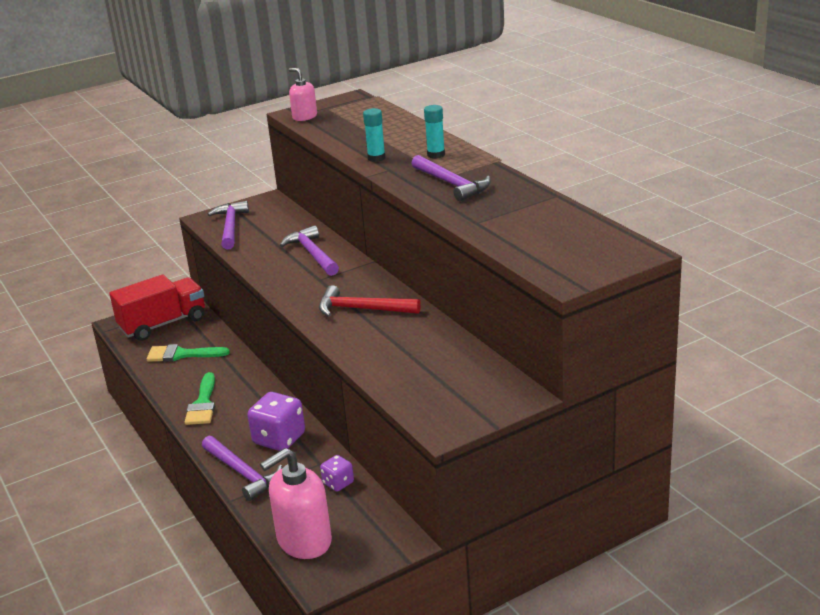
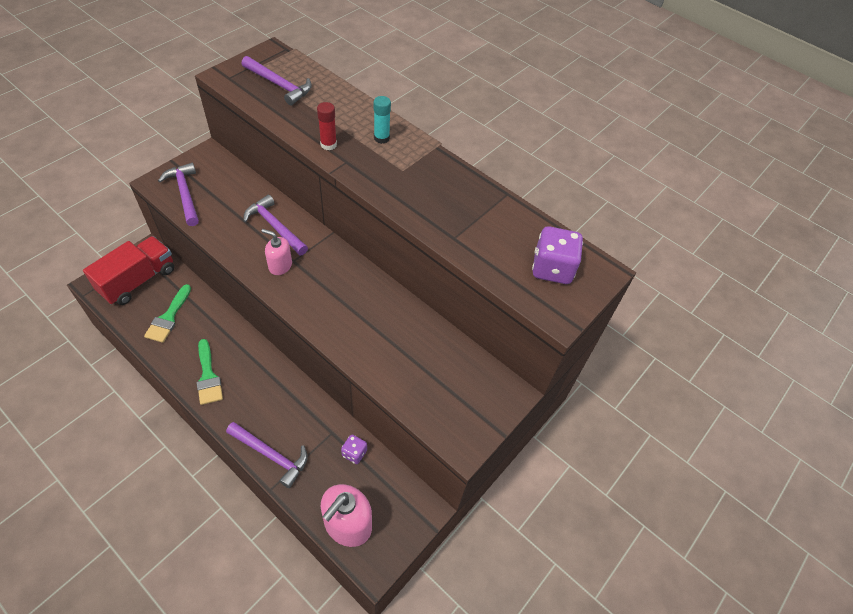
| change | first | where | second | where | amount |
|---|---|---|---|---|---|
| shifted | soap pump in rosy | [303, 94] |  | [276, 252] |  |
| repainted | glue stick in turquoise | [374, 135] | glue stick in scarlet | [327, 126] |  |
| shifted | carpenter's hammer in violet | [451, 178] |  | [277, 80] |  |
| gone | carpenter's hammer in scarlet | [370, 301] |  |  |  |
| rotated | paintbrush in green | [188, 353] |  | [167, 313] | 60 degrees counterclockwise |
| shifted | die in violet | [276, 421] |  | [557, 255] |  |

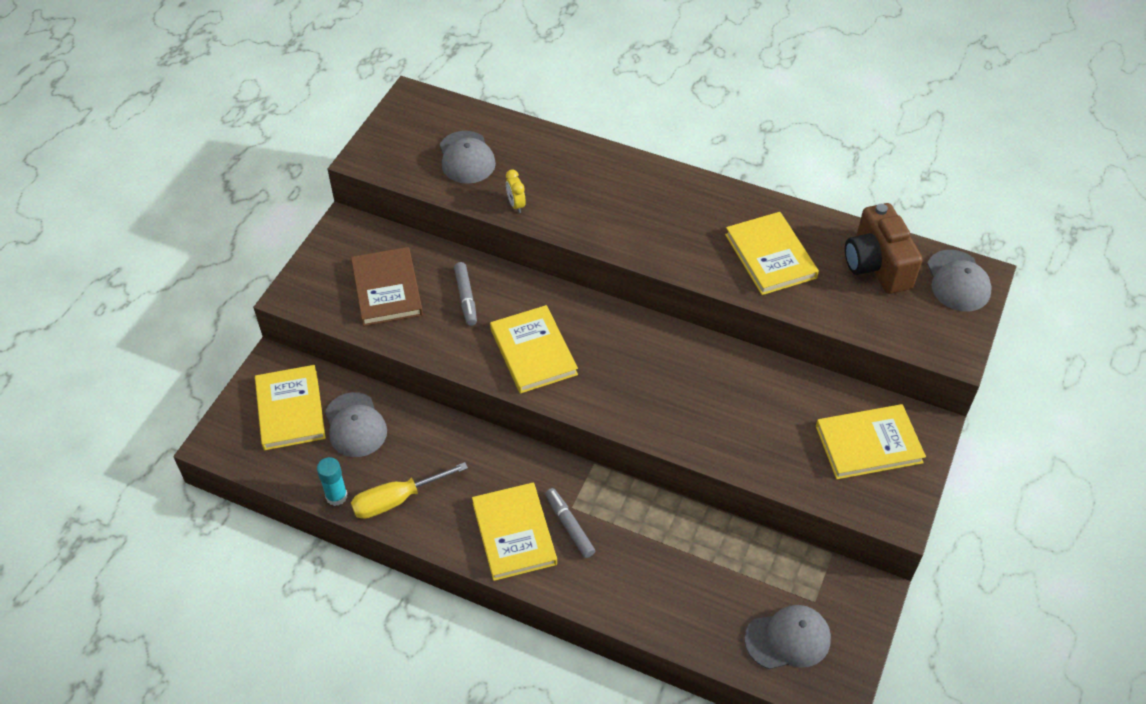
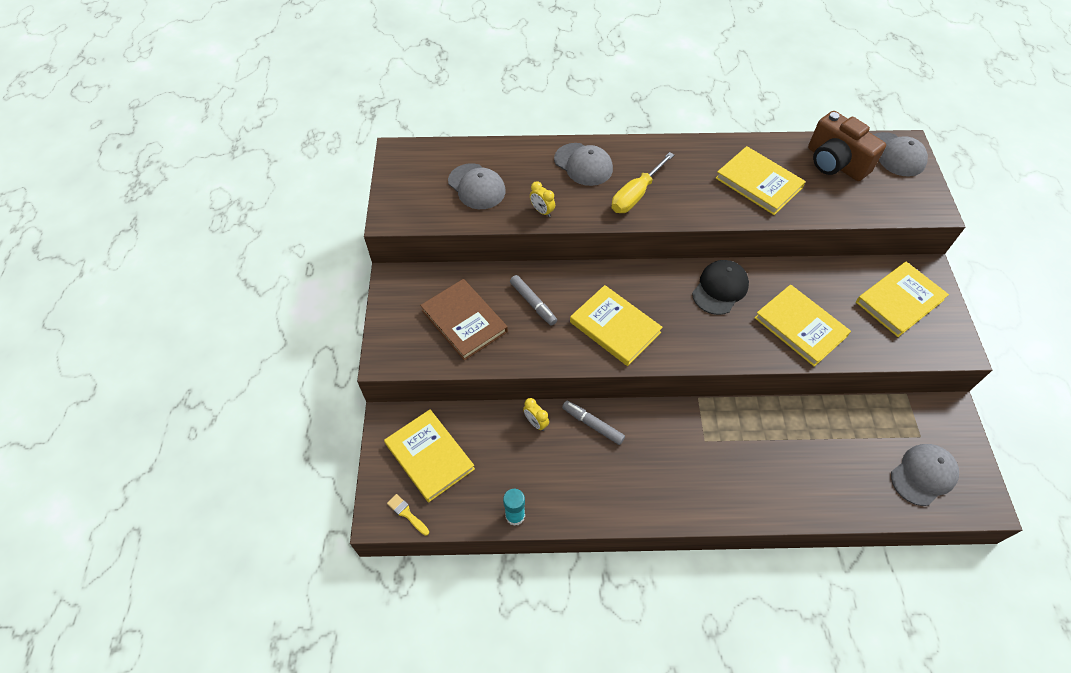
| change | first | where | second | where | amount |
|---|---|---|---|---|---|
| shifted | cap in ash-grey | [356, 424] |  | [583, 164] |  |
| shifted | flat screwdriver in golden | [409, 490] |  | [643, 182] |  |
| shifted | hardback in golden | [514, 532] |  | [802, 325] |  |
| shifted | felt pen in ash-grey | [570, 523] |  | [593, 423] |  |
| new |  |  | cap in jet-black | [720, 287] |  |
| new |  |  | alarm clock in golden | [536, 414] |  |
| new |  |  | paintbrush in golden | [408, 515] |  |

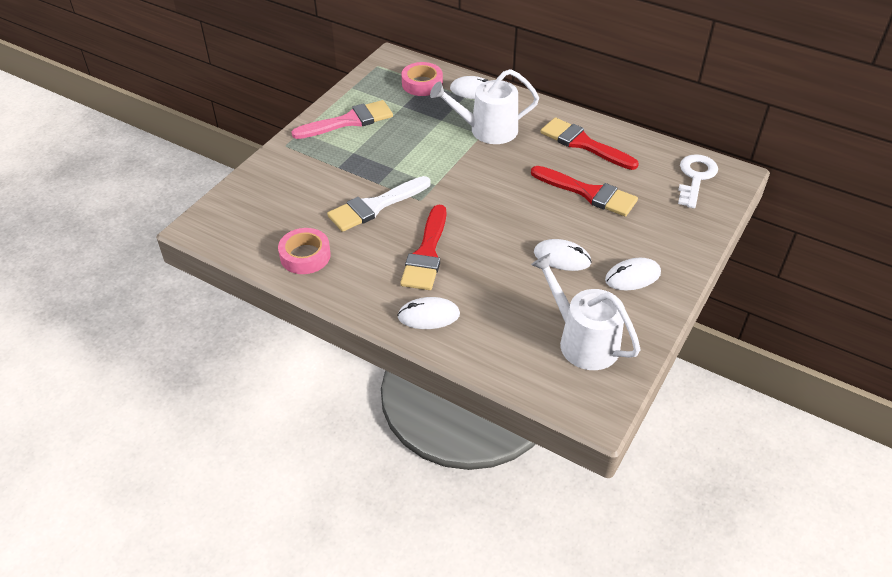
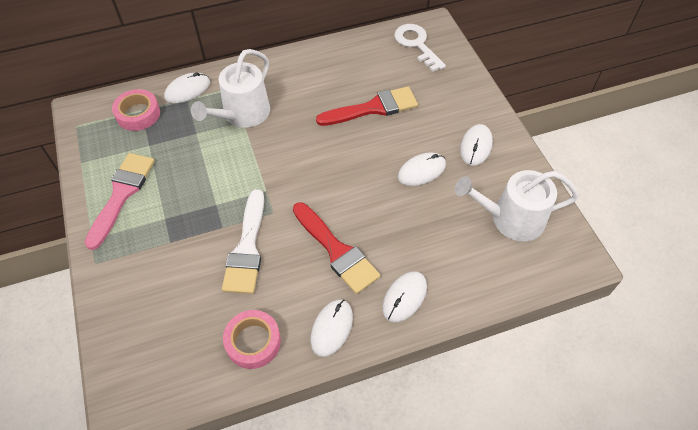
| change | first | where | second | where | amount |
|---|---|---|---|---|---|
| gone | paintbrush in scarlet | [589, 143] |  |  |  |
| new |  |  | PC mouse in pure white | [332, 328] |  |

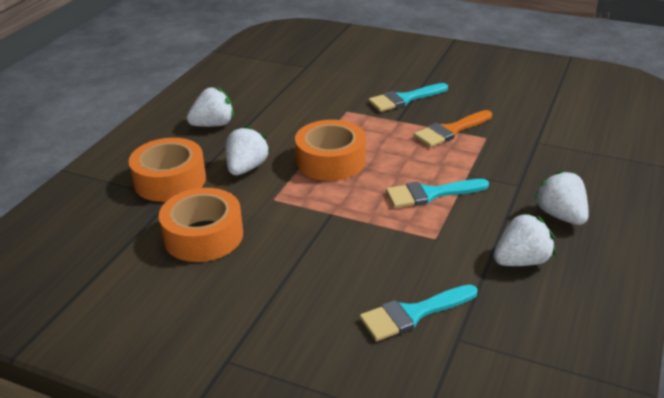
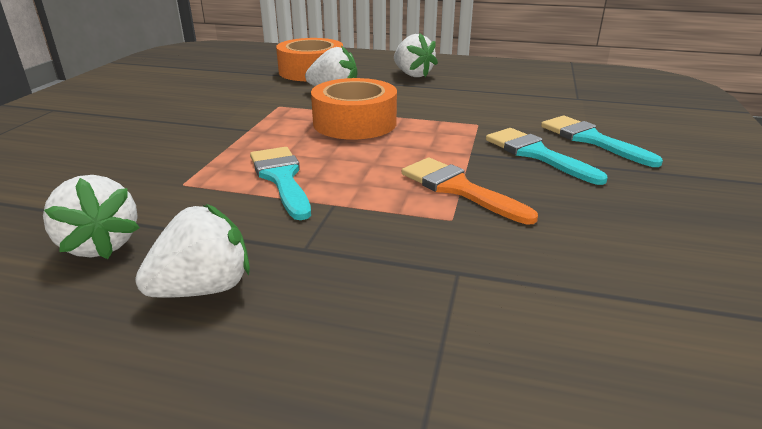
| change | first | where | second | where | amount |
|---|---|---|---|---|---|
| gone | roll of tape in orange-coloured | [201, 225] |  |  |  |
| shifted | paintbrush in turquoise | [418, 313] |  | [602, 141] |  |

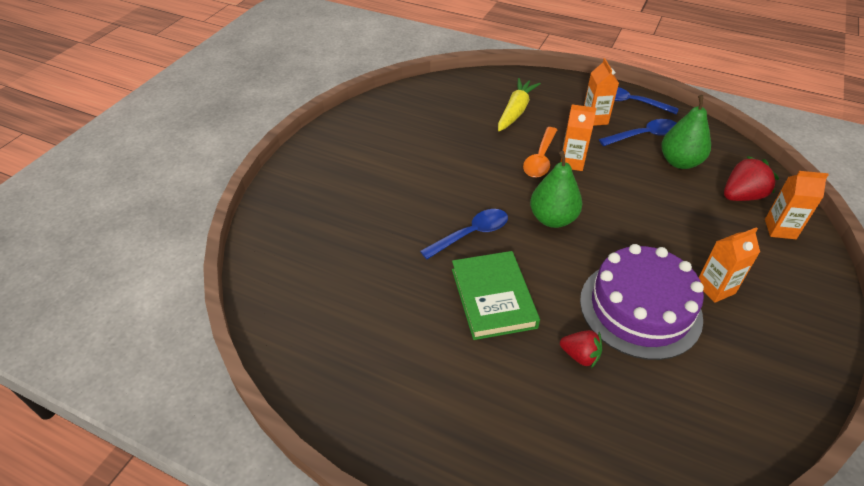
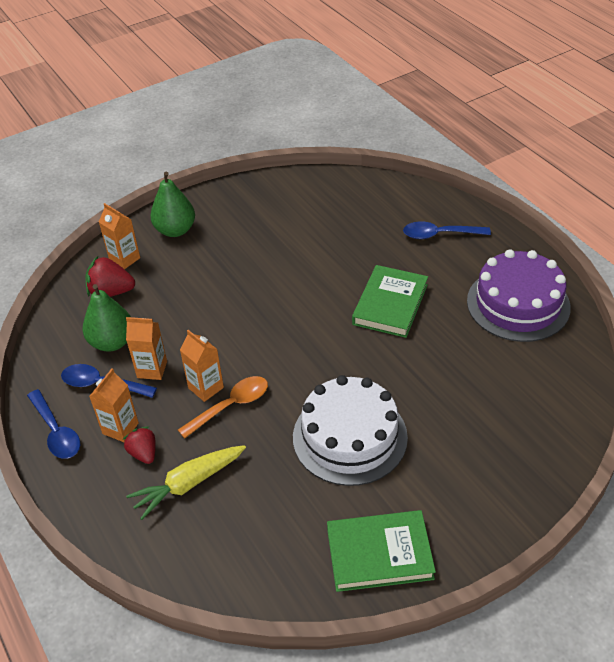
| change | first | where | second | where | amount |
|---|---|---|---|---|---|
| shifted | pear fruit in green | [556, 189] |  | [172, 204] |  |
| shifted | tablespoon in blue | [464, 234] |  | [447, 230] |  |
| shifted | carton in orange-coloured | [729, 265] |  | [146, 348] |  |
| shifted | gateau in violet | [642, 302] |  | [519, 295] |  |
| shifted | berry in scarlet | [581, 349] |  | [139, 445] |  |
| new |  |  | gateau in pure white | [350, 430] |  |
| new |  |  | hardback in green | [381, 551] |  |

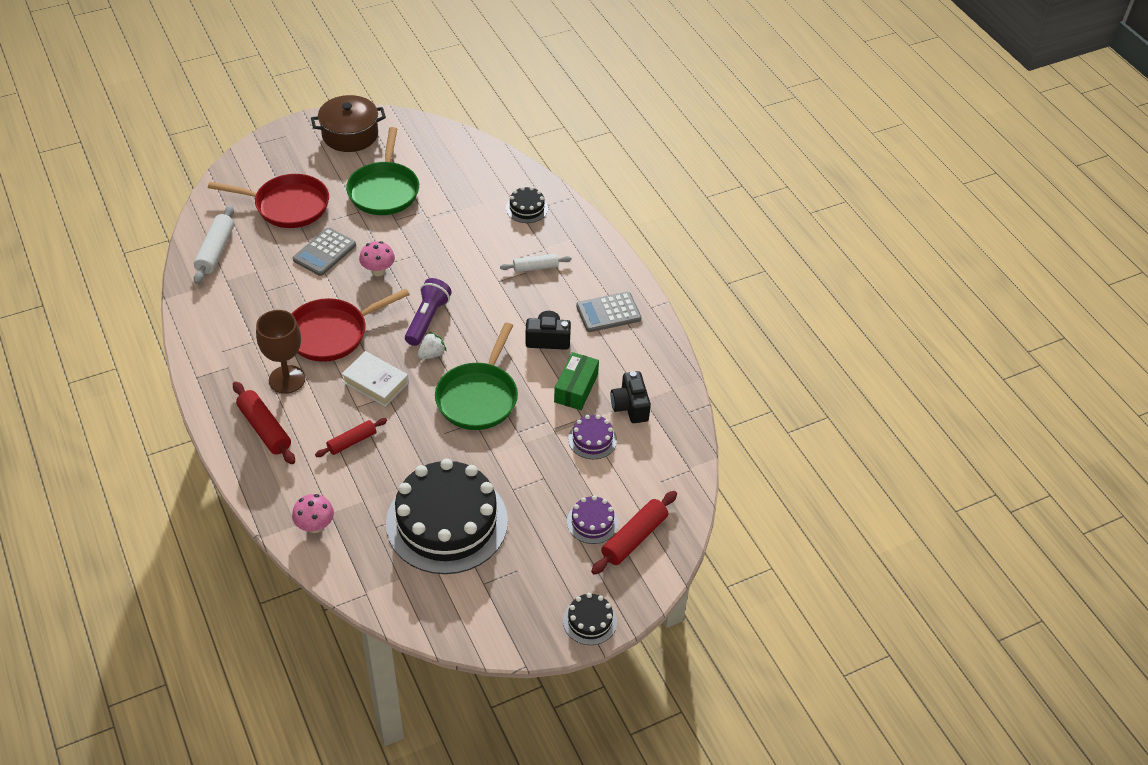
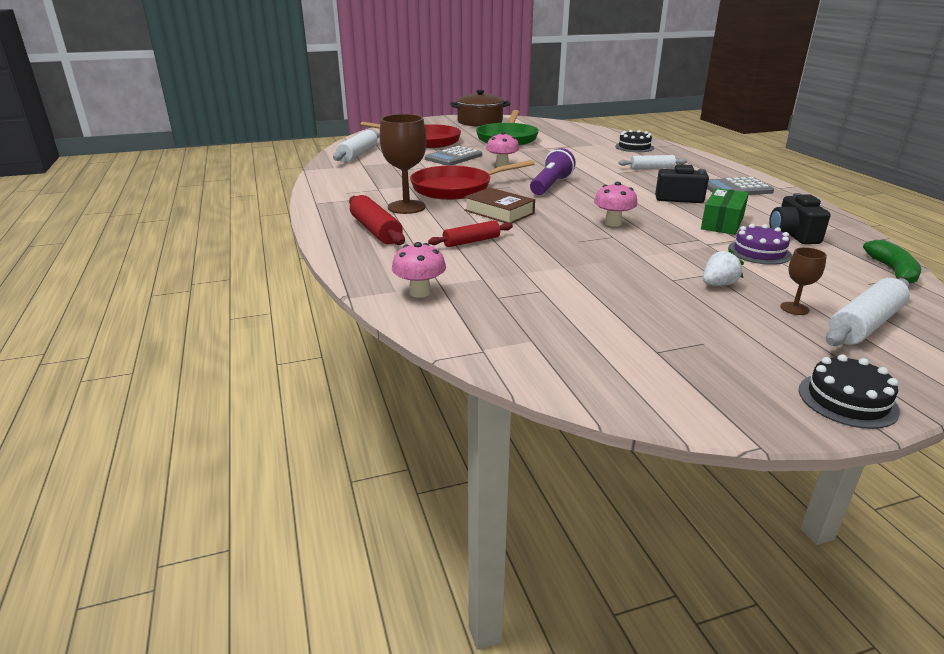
| change | first | where | second | where | amount |
|---|---|---|---|---|---|
| swapped | skillet in green | [476, 376] | mushroom in rosy | [616, 204] |  |
| shifted | berry in pure white | [432, 345] |  | [723, 267] |  |
| repainted | hardback in pure white | [375, 379] | hardback in russet | [499, 205] |  |
| gone | gateau in jet-black | [447, 516] |  |  |  |
| repainted | dough roller in scarlet | [634, 533] | dough roller in pure white | [868, 312] |  |
| swapped | gateau in violet | [592, 519] | wine glass in russet | [803, 281] |  |
| new |  |  | banana fruit in green | [892, 262] |  |

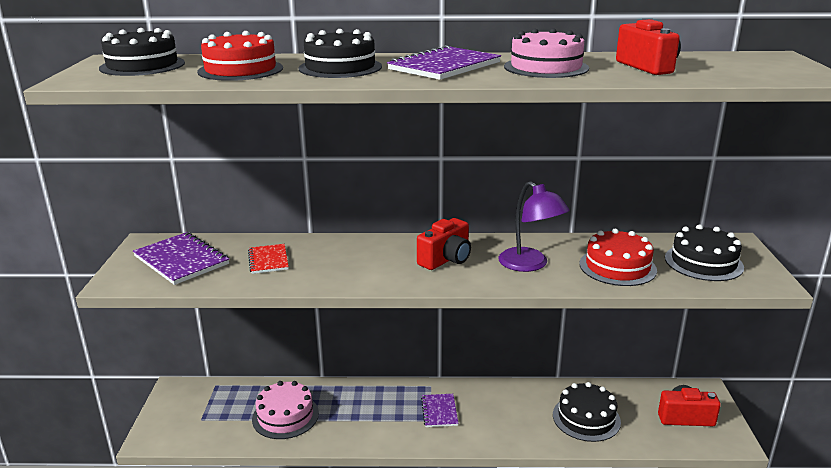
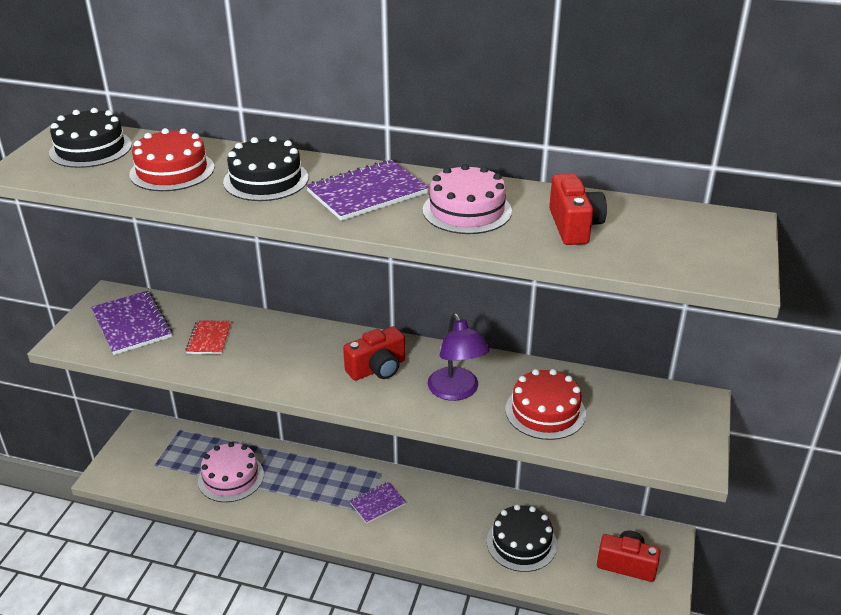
| change | first | where | second | where | amount |
|---|---|---|---|---|---|
| gone | gateau in jet-black | [704, 252] |  |  |  |
| rotated | notebook in violet | [440, 410] |  | [378, 503] | 45 degrees clockwise |

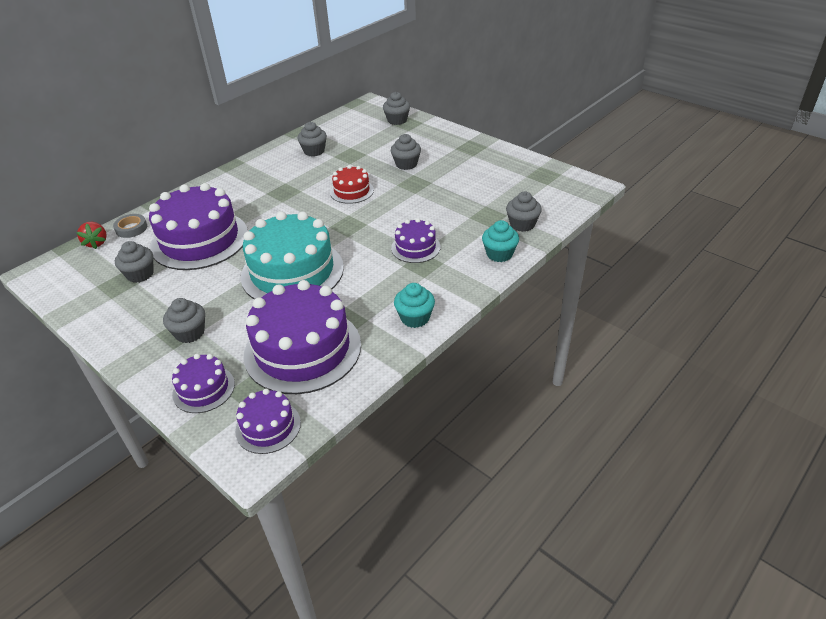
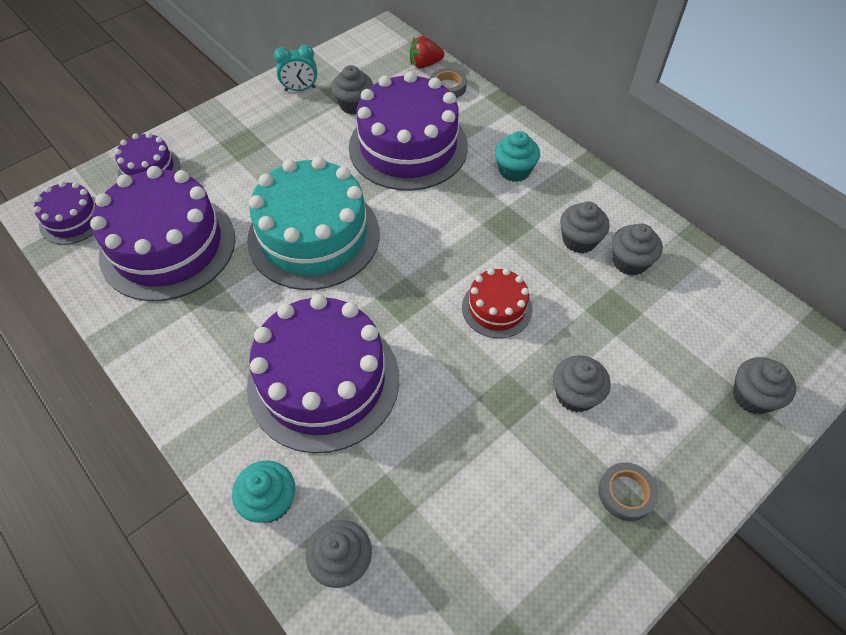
| change | first | where | second | where | amount |
|---|---|---|---|---|---|
| scaled | gateau in violet | [415, 240] |  | [323, 373] | x2.01 |
| shifted | fairy cake in turquoise | [414, 305] |  | [517, 156] |  |
| shifted | fairy cake in ash-grey | [184, 320] |  | [585, 227] |  |
| new |  |  | alarm clock in turquoise | [295, 68] |  |
| new |  |  | roll of tape in ash-grey | [628, 491] |  |

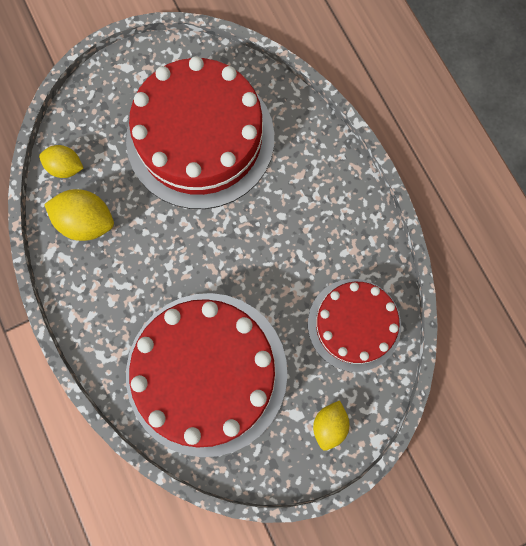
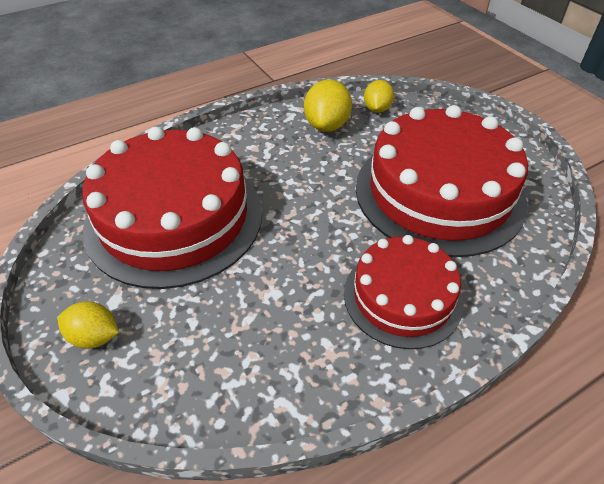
| change | first | where | second | where | amount |
|---|---|---|---|---|---|
| shifted | gateau in scarlet | [354, 325] |  | [404, 292] |  |

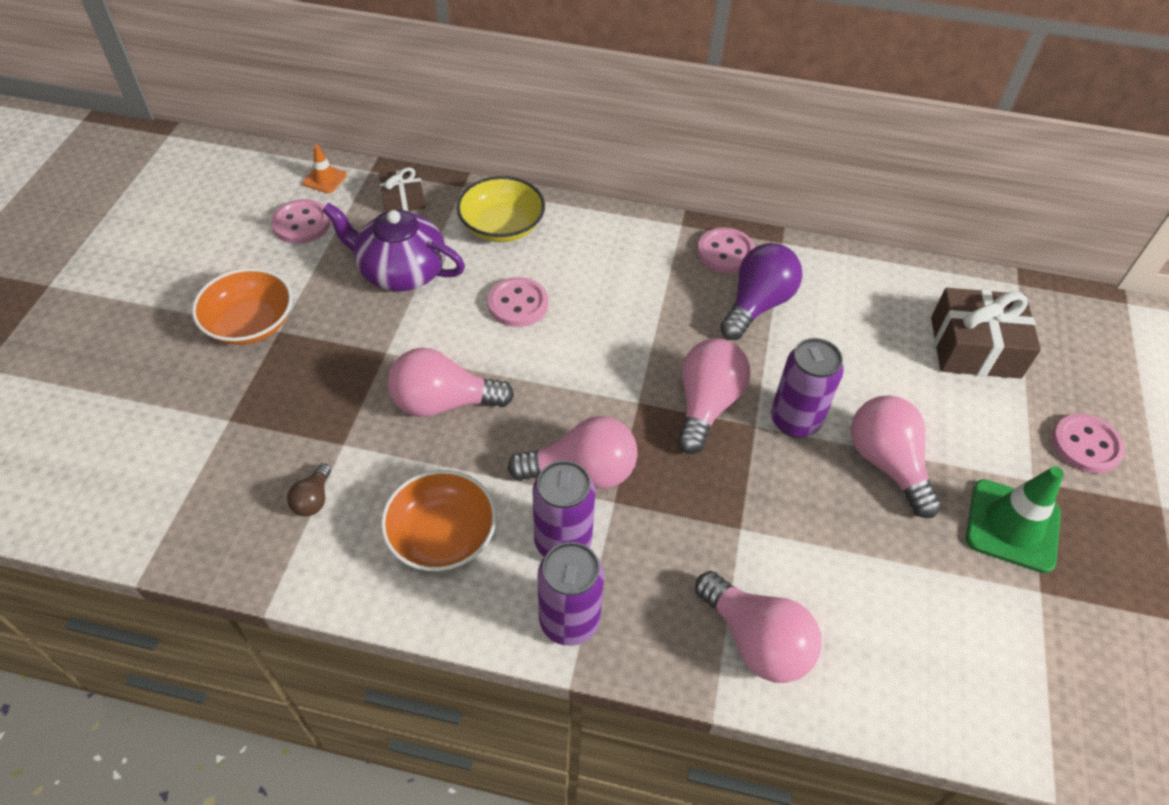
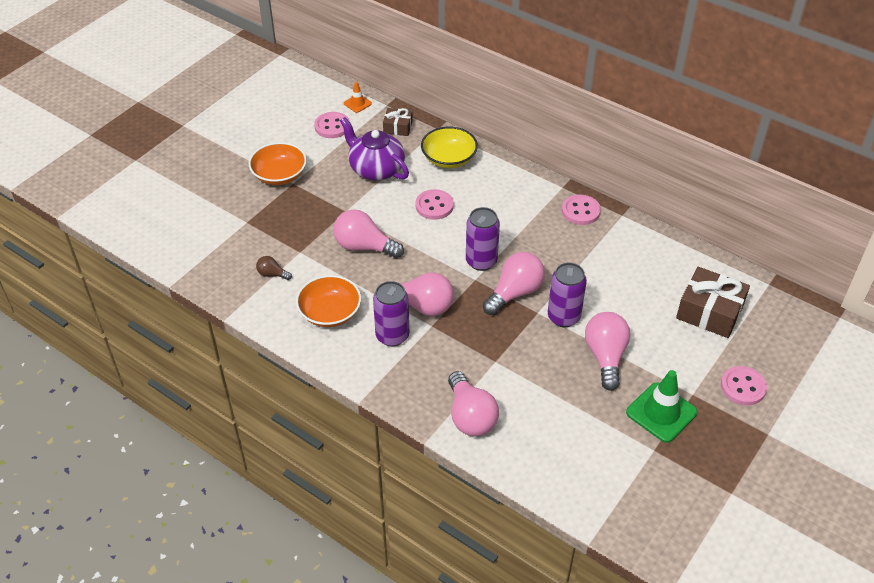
| change | first | where | second | where | amount |
|---|---|---|---|---|---|
| gone | bulb in violet | [761, 291] |  |  |  |
| rotated | bulb in russet | [309, 490] |  | [274, 268] | 75 degrees clockwise |
| shifted | can in violet | [570, 594] |  | [483, 239] |  |

